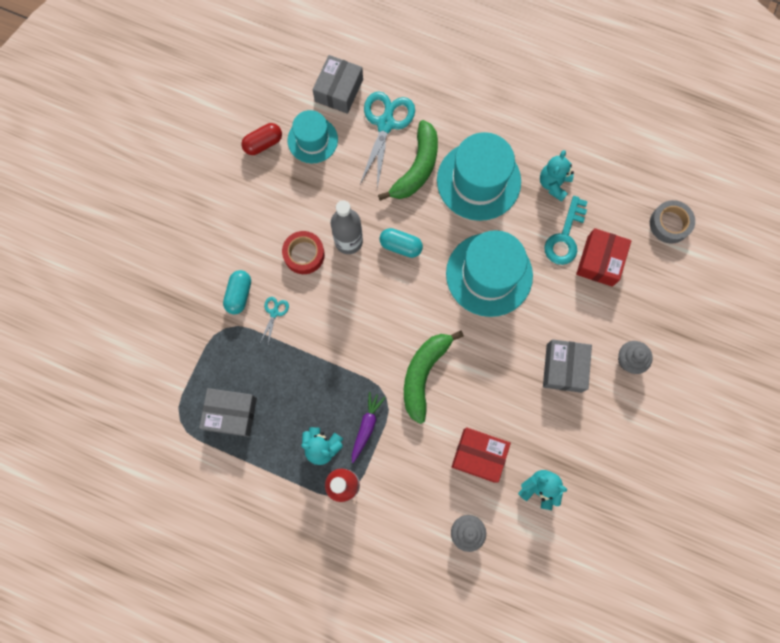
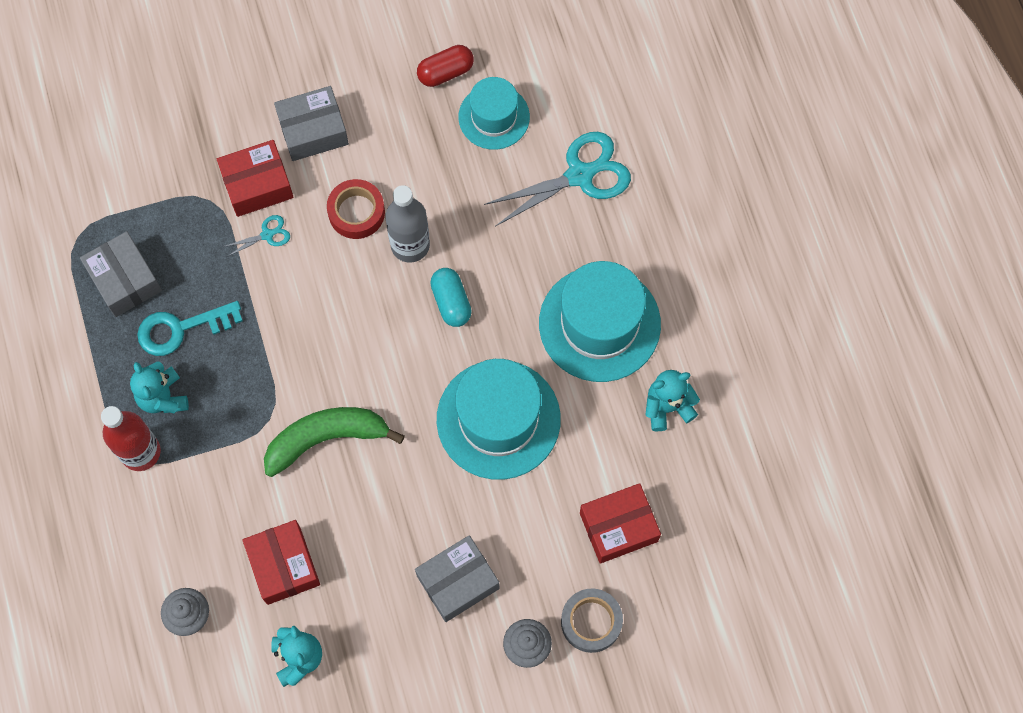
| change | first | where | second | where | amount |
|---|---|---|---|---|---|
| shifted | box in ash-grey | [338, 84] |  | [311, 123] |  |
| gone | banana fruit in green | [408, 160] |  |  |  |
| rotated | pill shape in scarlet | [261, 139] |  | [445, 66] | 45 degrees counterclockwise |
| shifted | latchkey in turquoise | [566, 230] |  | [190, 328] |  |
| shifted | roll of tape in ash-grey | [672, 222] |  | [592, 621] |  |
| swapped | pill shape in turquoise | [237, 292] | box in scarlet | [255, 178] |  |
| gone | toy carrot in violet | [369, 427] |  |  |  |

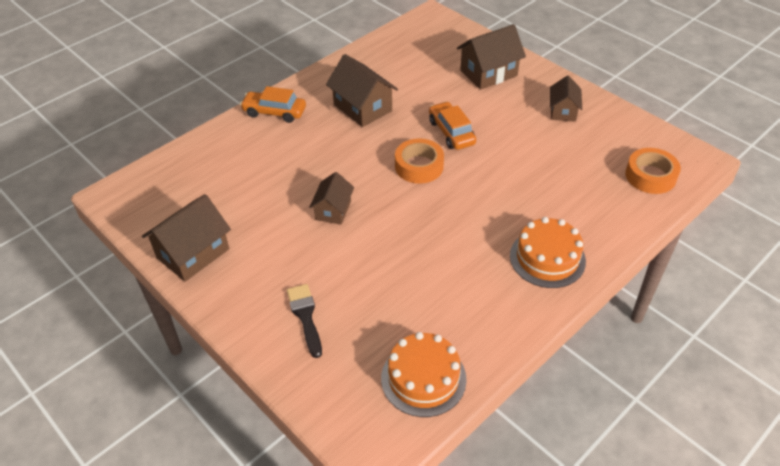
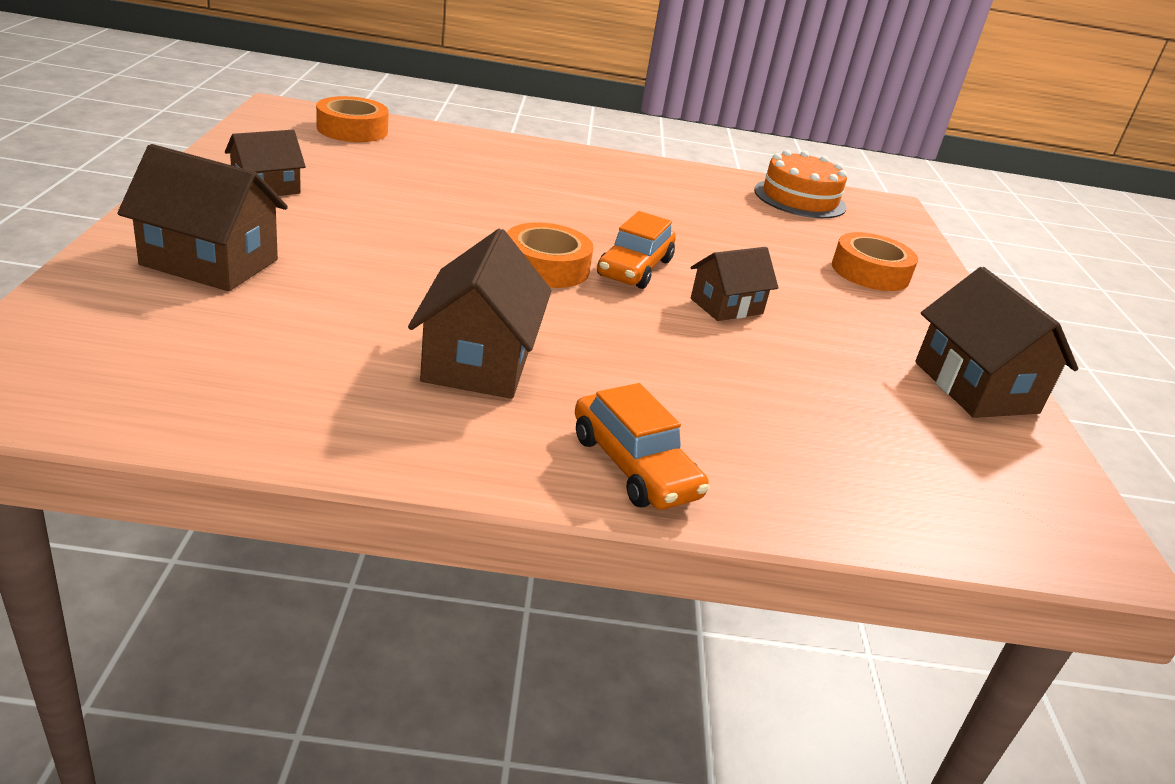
| change | first | where | second | where | amount |
|---|---|---|---|---|---|
| shifted | car in orange-coloured | [452, 125] |  | [636, 250] |  |
| rotated | house in russet | [186, 238] |  | [996, 342] | 75 degrees clockwise |
| gone | gateau in orange-coloured | [548, 252] |  |  |  |
| swapped | paintbrush in jet-black | [304, 321] | roll of tape in orange-coloured | [875, 261] |  |

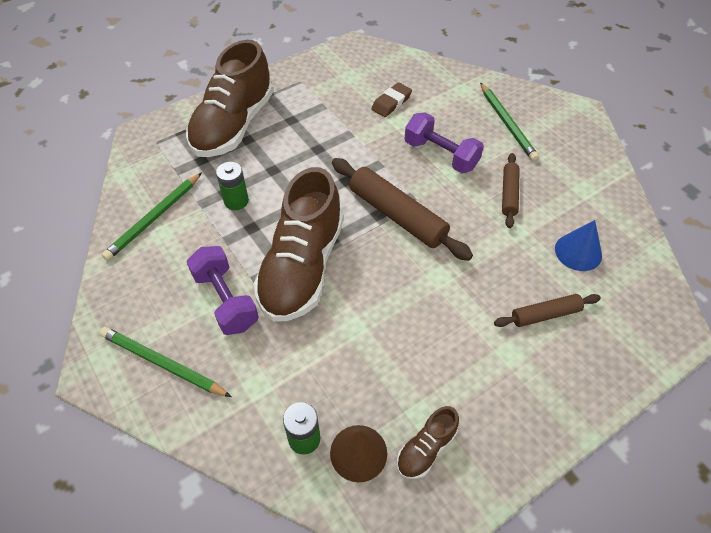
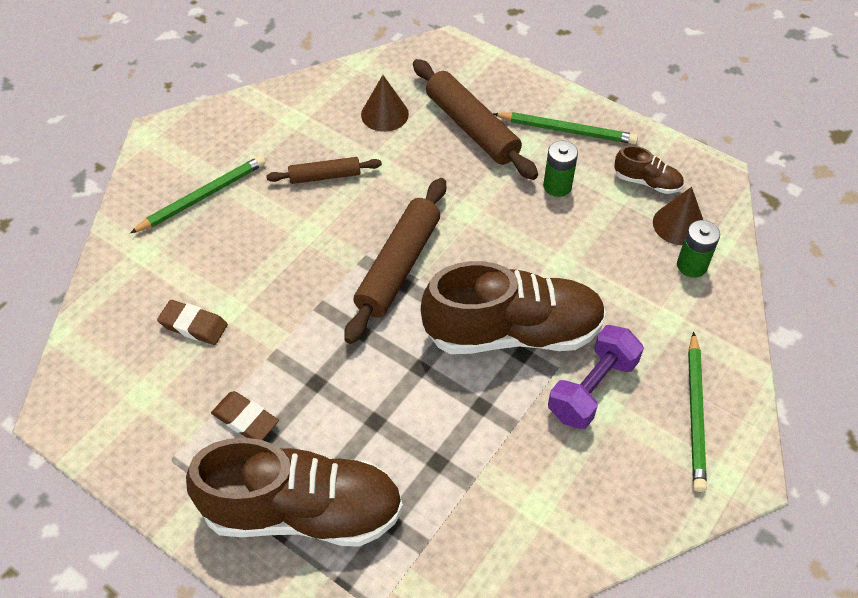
| change | first | where | second | where | amount |
|---|---|---|---|---|---|
| gone | dumbbell in violet | [444, 142] |  |  |  |
| shifted | AA battery in green | [232, 186] |  | [560, 169] |  |
| shifted | lead pencil in green | [151, 216] |  | [565, 128] |  |
| repainted | solid cone in blue | [578, 245] | solid cone in russet | [385, 103] |  |
| scaled | dough roller in russet | [547, 310] |  | [475, 119] | x1.78 |
| new |  |  | pencil eraser in russet | [245, 415] |  |

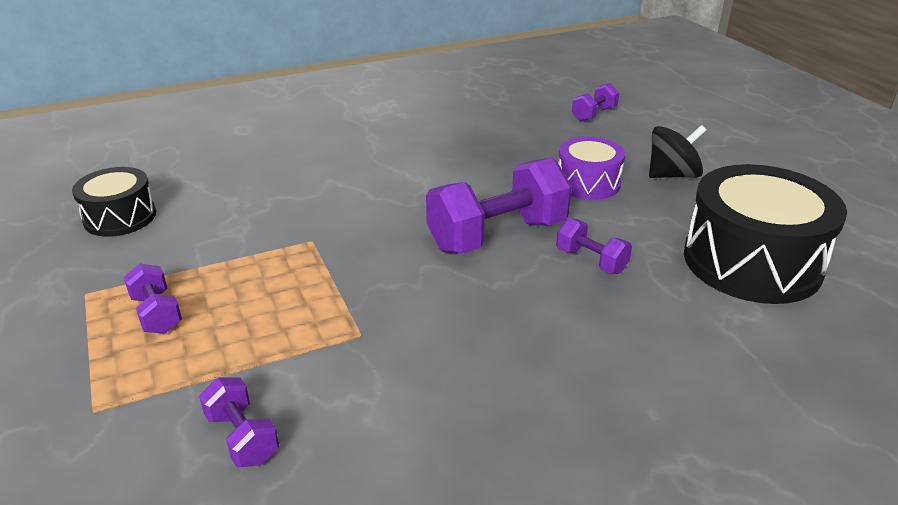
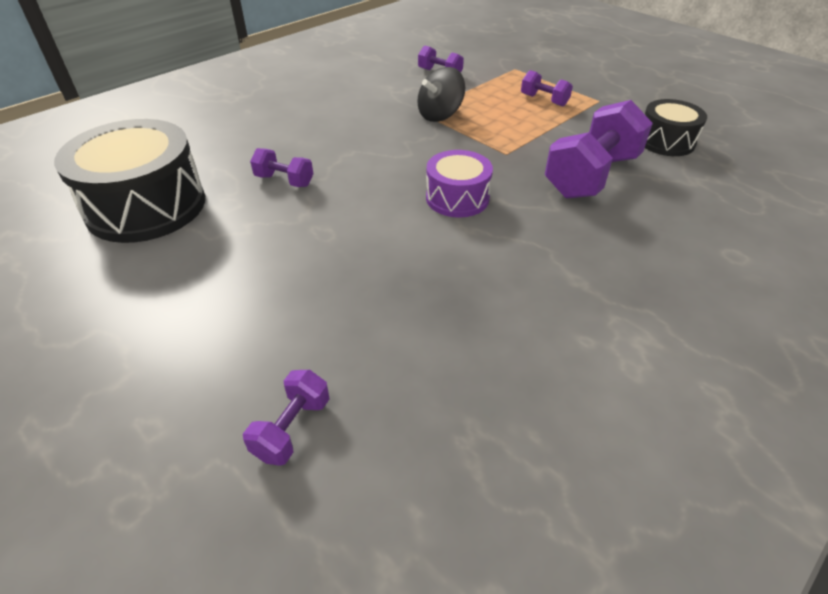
| change | first | where | second | where | amount |
|---|---|---|---|---|---|
| shifted | toy top in jet-black | [677, 151] |  | [441, 94] |  |
| shifted | toy drum in violet | [591, 168] |  | [459, 183] |  |
| shifted | dumbbell in violet | [499, 206] |  | [599, 149] |  |

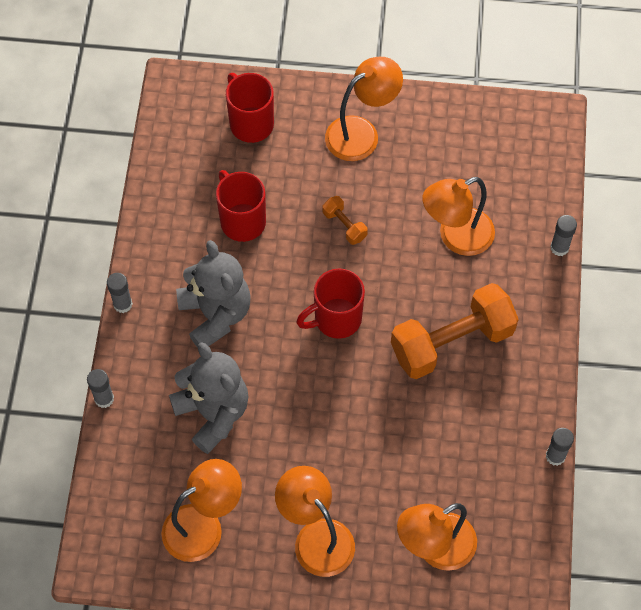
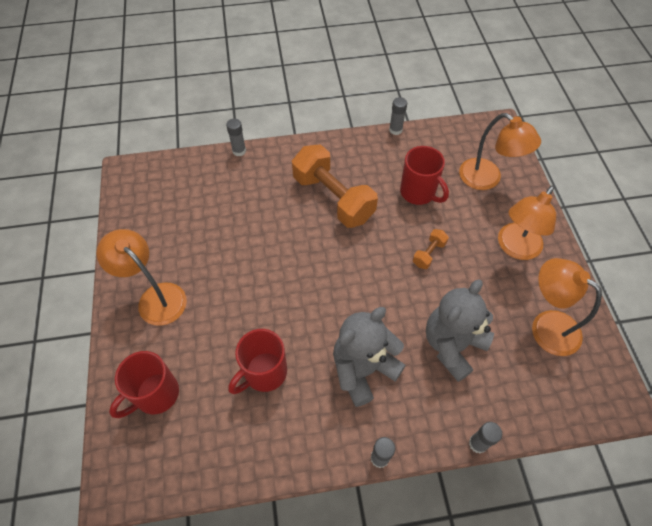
| change | first | where | second | where | amount |
|---|---|---|---|---|---|
| gone | lamp in orange-coloured | [459, 216] |  |  |  |
| shifted | dumbbell in orange-coloured | [345, 220] |  | [431, 249] |  |
| shifted | coffee mug in scarlet | [330, 304] |  | [424, 175] |  |

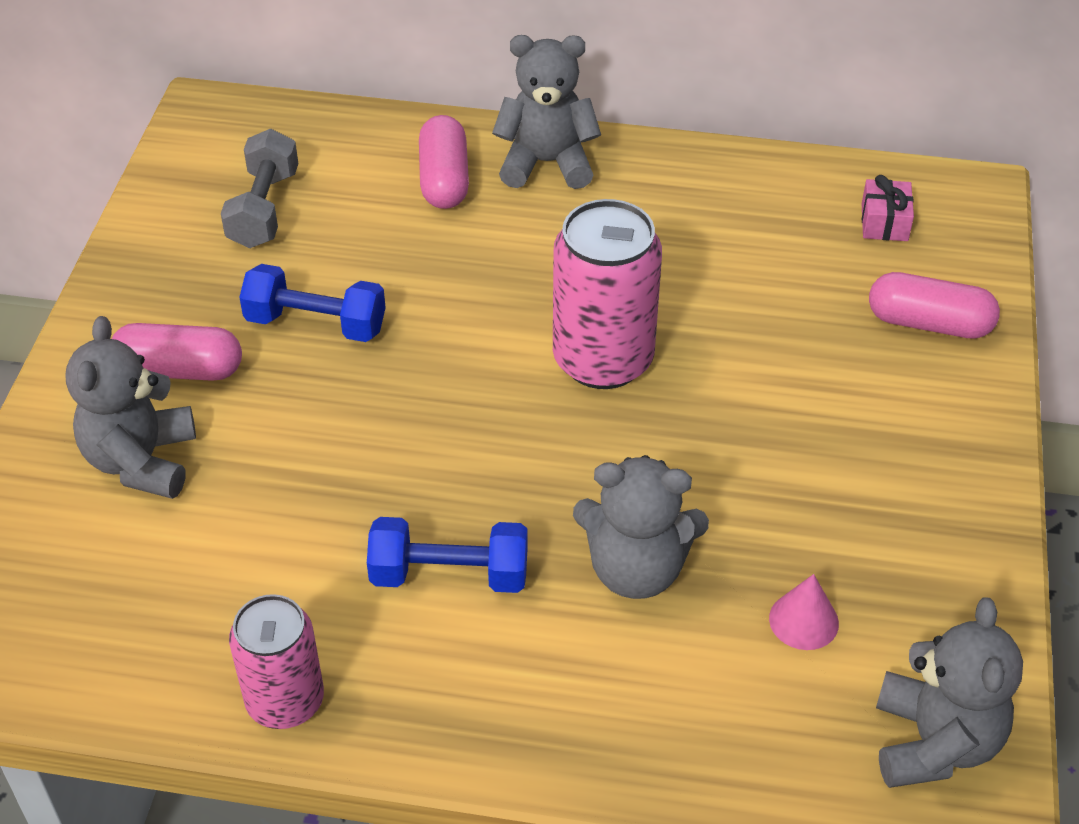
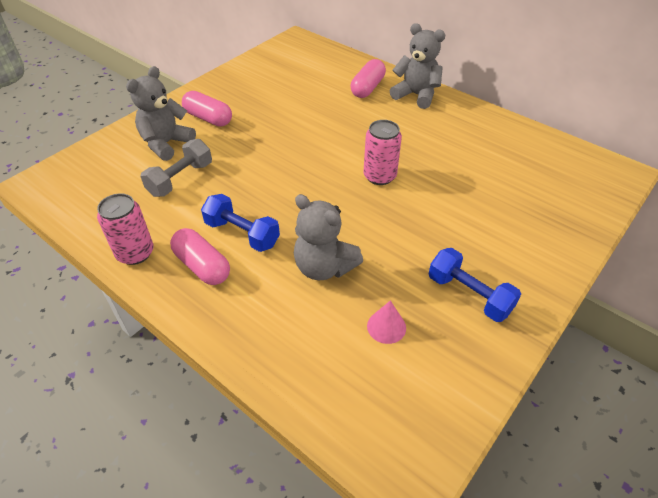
| change | first | where | second | where | amount |
|---|---|---|---|---|---|
| shifted | dumbbell in ash-grey | [260, 188] |  | [176, 168] |  |
| gone | present in rosy | [888, 208] |  |  |  |
| scaled | can in rosy | [607, 294] |  | [382, 152] | x0.66 |
| shifted | dumbbell in blue | [312, 303] |  | [475, 285] |  |
| shifted | pill shape in rosy | [934, 305] |  | [200, 256] |  |
| gone | stuffed bear in ash-grey | [949, 693] |  |  |  |

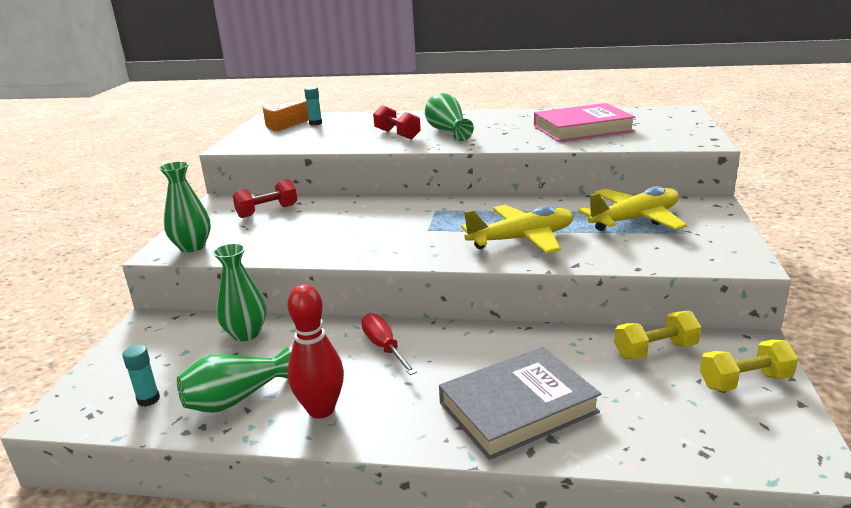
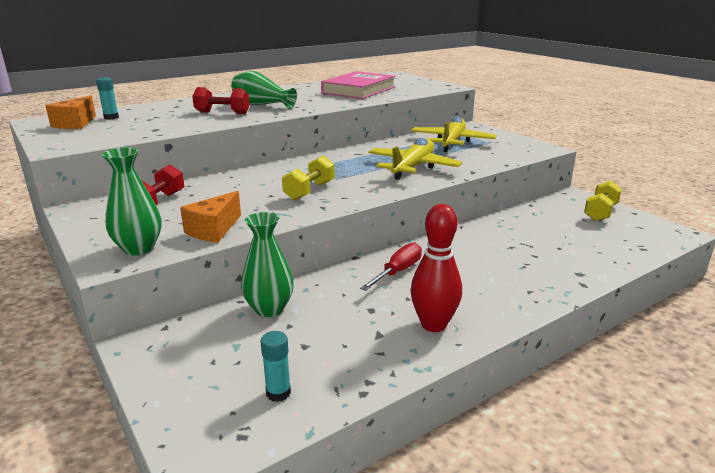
| change | first | where | second | where | amount |
|---|---|---|---|---|---|
| shifted | dumbbell in golden | [657, 335] |  | [308, 177] |  |
| rotated | flat screwdriver in scarlet | [389, 344] |  | [391, 266] | 105 degrees clockwise |
| gone | flower vase in green | [234, 380] |  |  |  |
| gone | hardback in ash-grey | [520, 403] |  |  |  |
| new |  |  | cheese in orange-coloured | [210, 216] |  |

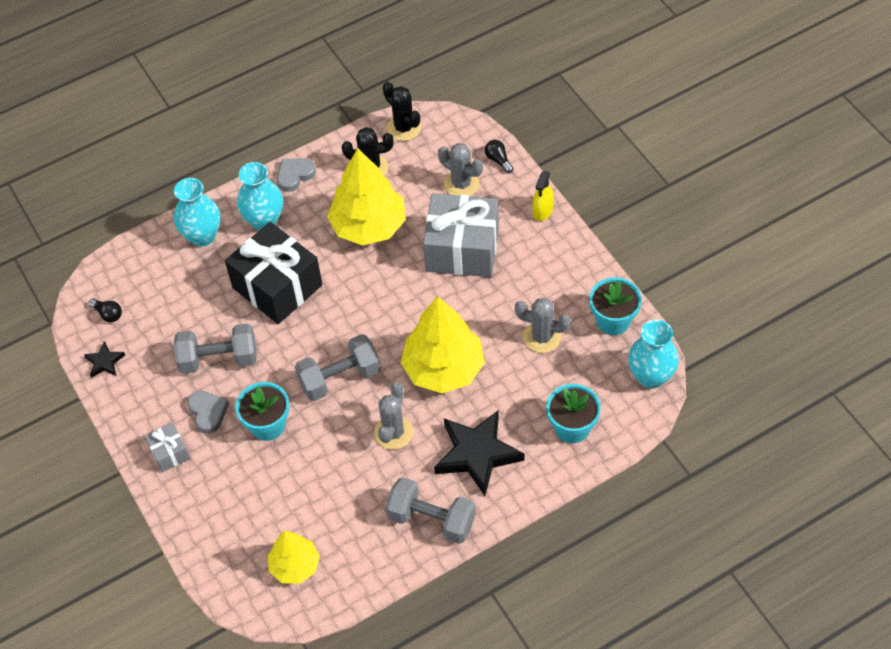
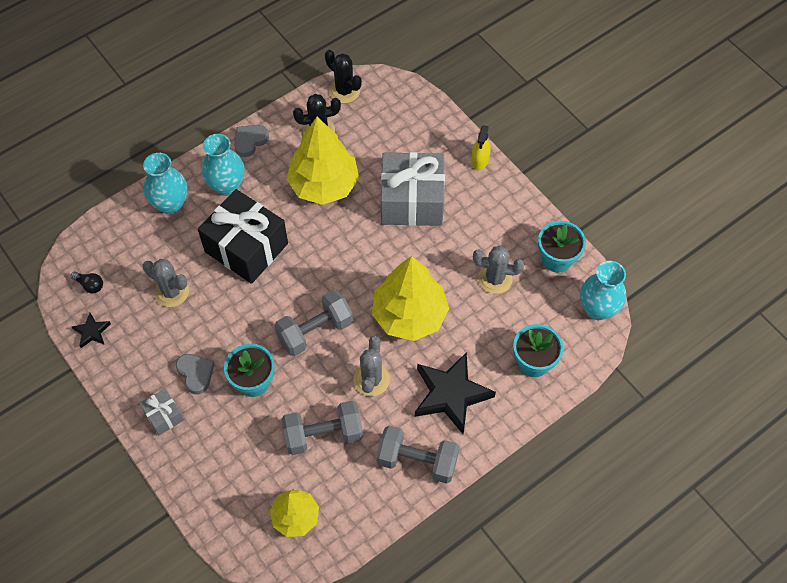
| change | first | where | second | where | amount |
|---|---|---|---|---|---|
| gone | bulb in jet-black | [499, 156] |  |  |  |
| shifted | saguaro cactus in ash-grey | [460, 169] |  | [165, 283] |  |
| shifted | dumbbell in ash-grey | [215, 349] |  | [322, 428] |  |

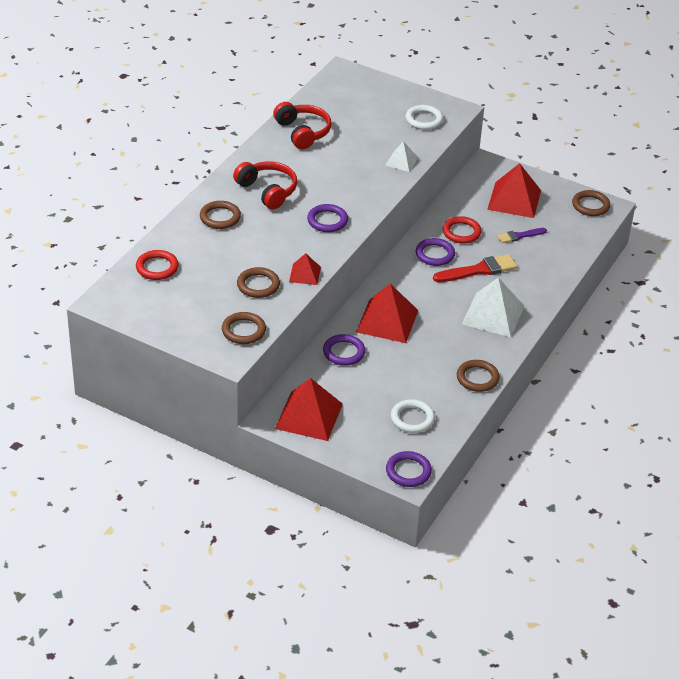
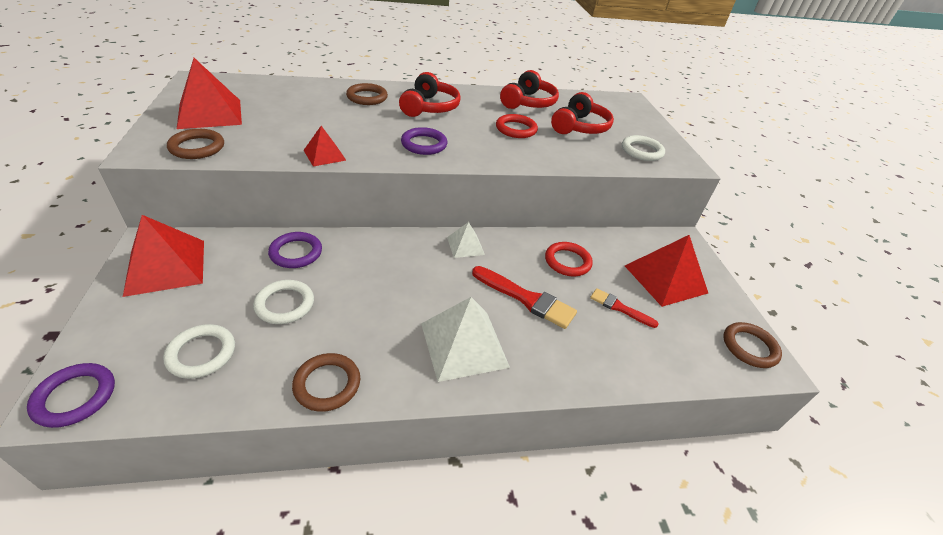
| change | first | where | second | where | amount |
|---|---|---|---|---|---|
| shifted | pyramid in pure white | [401, 156] |  | [466, 240] |  |
| repainted | paintbrush in violet | [522, 235] | paintbrush in scarlet | [624, 308] |  |
| gone | torus in violet | [435, 252] |  |  |  |
| shifted | torus in scarlet | [157, 265] |  | [517, 126] |  |
| gone | torus in russet | [258, 282] |  |  |  |
| shifted | pyramid in scarlet | [387, 313] |  | [209, 93] |  |
| new |  |  | headset in scarlet | [582, 113] |  |
| new |  |  | torus in pure white | [283, 302] |  |

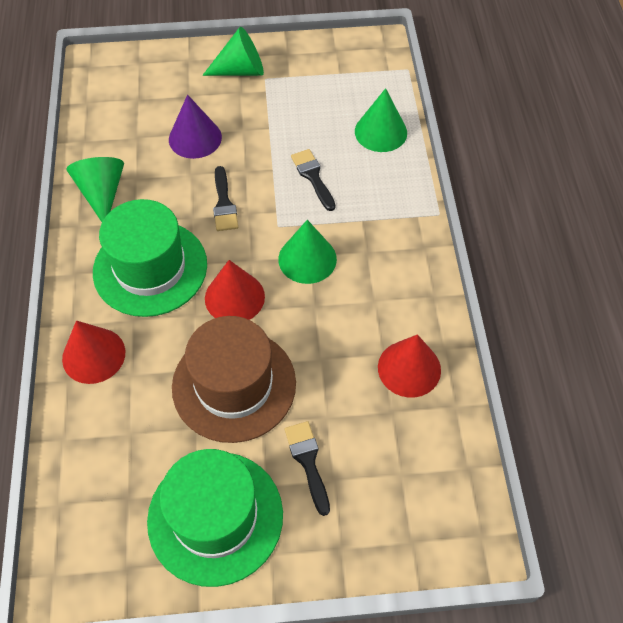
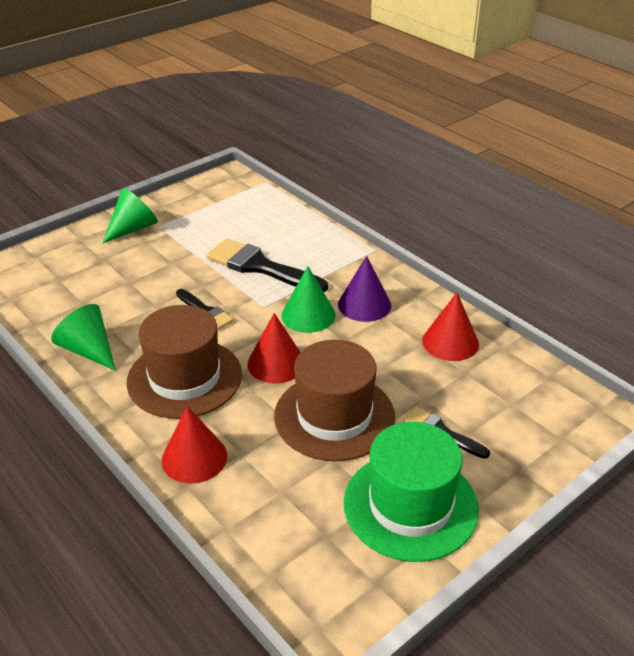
| change | first | where | second | where | amount |
|---|---|---|---|---|---|
| gone | solid cone in green | [381, 120] |  |  |  |
| shifted | solid cone in violet | [195, 127] |  | [364, 289] |  |
| scaled | paintbrush in jet-black | [313, 180] |  | [267, 265] | x1.81 |
| repainted | hat in green | [150, 258] | hat in russet | [184, 362] |  |

